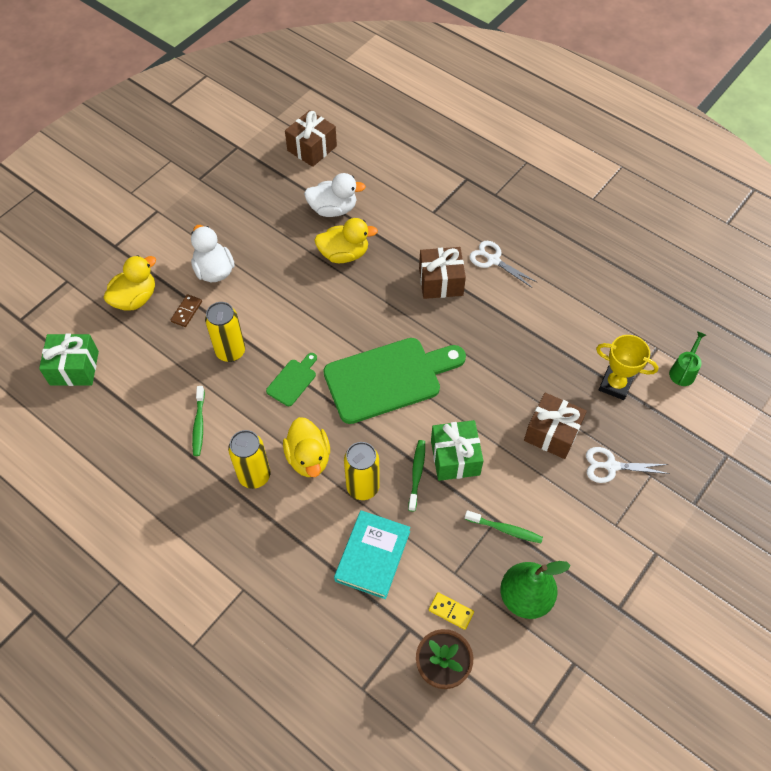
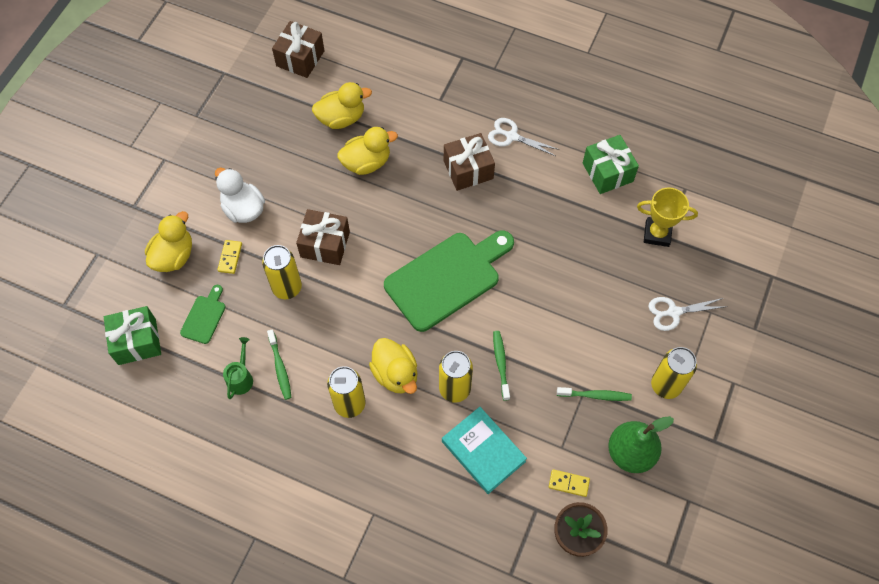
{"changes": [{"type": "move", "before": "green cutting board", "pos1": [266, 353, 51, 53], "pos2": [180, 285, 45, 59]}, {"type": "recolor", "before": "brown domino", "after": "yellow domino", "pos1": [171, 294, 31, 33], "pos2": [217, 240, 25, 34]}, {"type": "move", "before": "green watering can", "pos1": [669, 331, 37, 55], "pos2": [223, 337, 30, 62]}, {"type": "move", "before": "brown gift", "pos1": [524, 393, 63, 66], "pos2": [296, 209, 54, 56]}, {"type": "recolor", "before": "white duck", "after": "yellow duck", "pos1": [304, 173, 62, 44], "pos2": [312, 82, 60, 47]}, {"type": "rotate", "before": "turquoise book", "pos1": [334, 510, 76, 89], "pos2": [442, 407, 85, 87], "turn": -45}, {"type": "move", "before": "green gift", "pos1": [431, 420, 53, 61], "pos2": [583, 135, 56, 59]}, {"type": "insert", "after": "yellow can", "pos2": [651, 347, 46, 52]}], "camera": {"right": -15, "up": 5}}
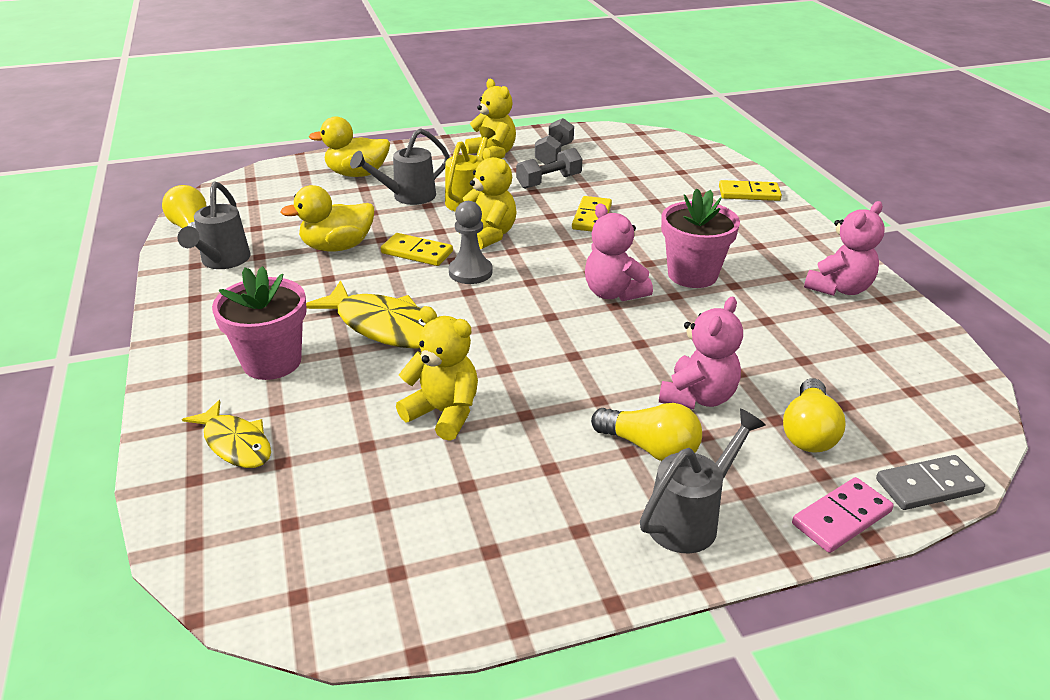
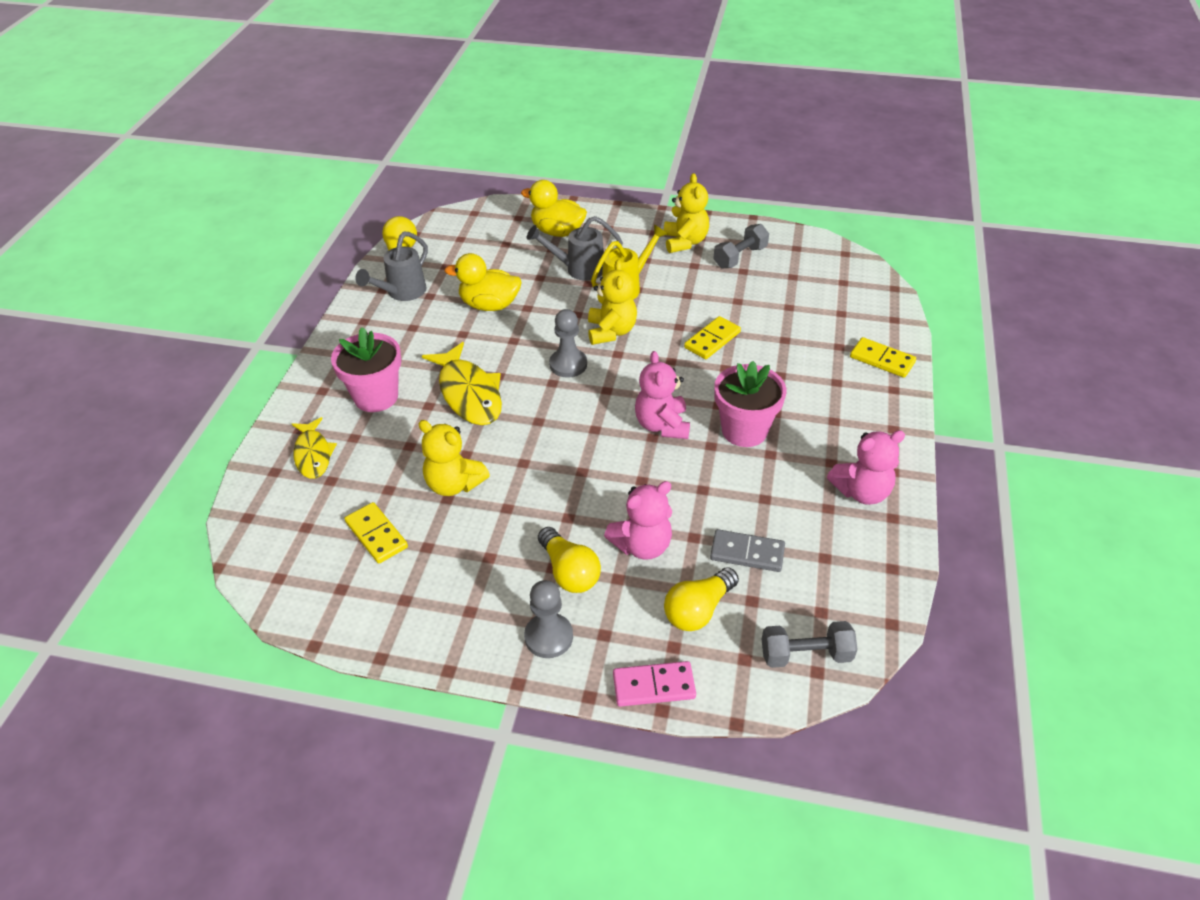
{"changes": [{"type": "move", "before": "yellow domino", "pos1": [381, 233, 72, 33], "pos2": [345, 502, 63, 62]}, {"type": "rotate", "before": "yellow teddy bear", "pos1": [396, 306, 82, 135], "pos2": [418, 420, 72, 76], "turn": 150}, {"type": "replace", "before": "grey watering can", "after": "grey pawn", "pos1": [640, 409, 126, 144], "pos2": [524, 580, 49, 78]}, {"type": "move", "before": "grey domino", "pos1": [876, 455, 109, 55], "pos2": [710, 529, 75, 43]}, {"type": "move", "before": "grey dumbbell", "pos1": [516, 148, 66, 41], "pos2": [762, 621, 96, 47]}], "camera": {"right": 30, "up": 10}}
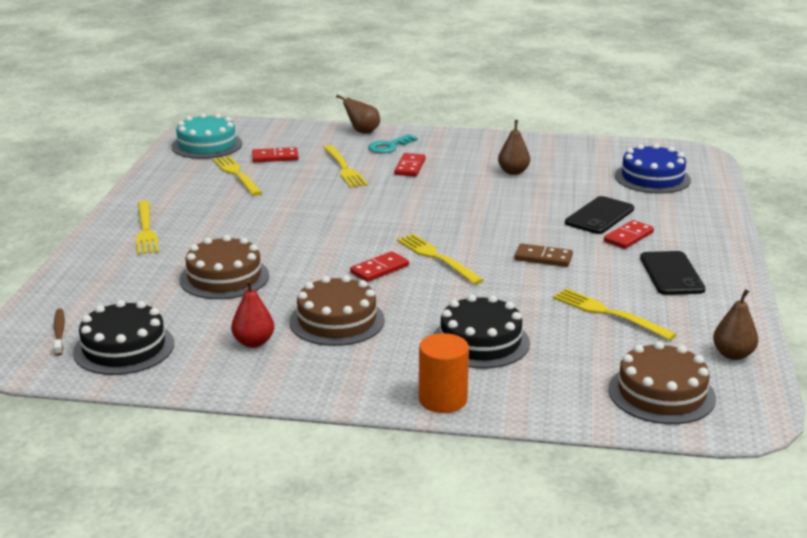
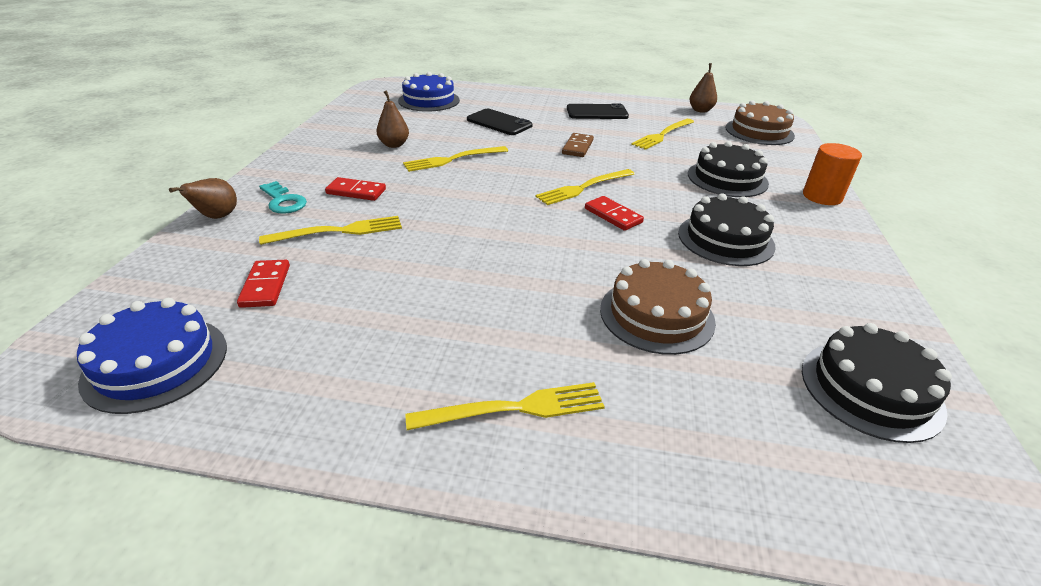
{"changes": [{"type": "recolor", "before": "turquoise cake", "after": "blue cake", "pos1": [172, 113, 70, 46], "pos2": [77, 298, 150, 116]}, {"type": "move", "before": "yellow fork", "pos1": [213, 156, 50, 40], "pos2": [403, 146, 105, 26]}, {"type": "recolor", "before": "brown cake", "after": "black cake", "pos1": [290, 275, 95, 71], "pos2": [678, 193, 98, 73]}, {"type": "delete", "before": "brown toothbrush", "pos1": [54, 309, 11, 47]}, {"type": "delete", "before": "red pear", "pos1": [231, 279, 43, 69]}, {"type": "delete", "before": "red domino", "pos1": [604, 220, 50, 29]}], "camera": {"right": -90, "up": 10}}
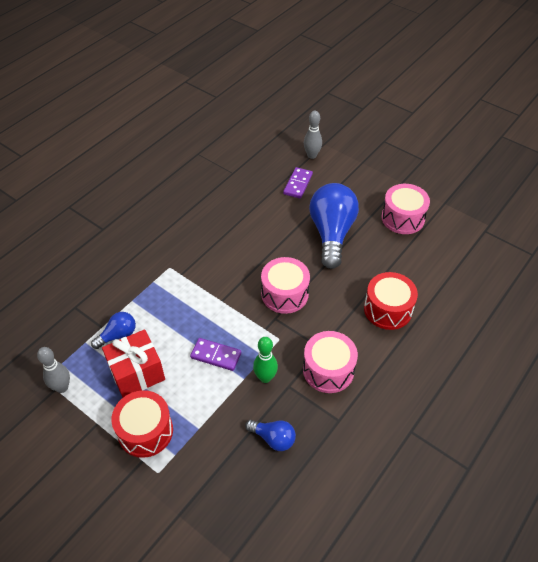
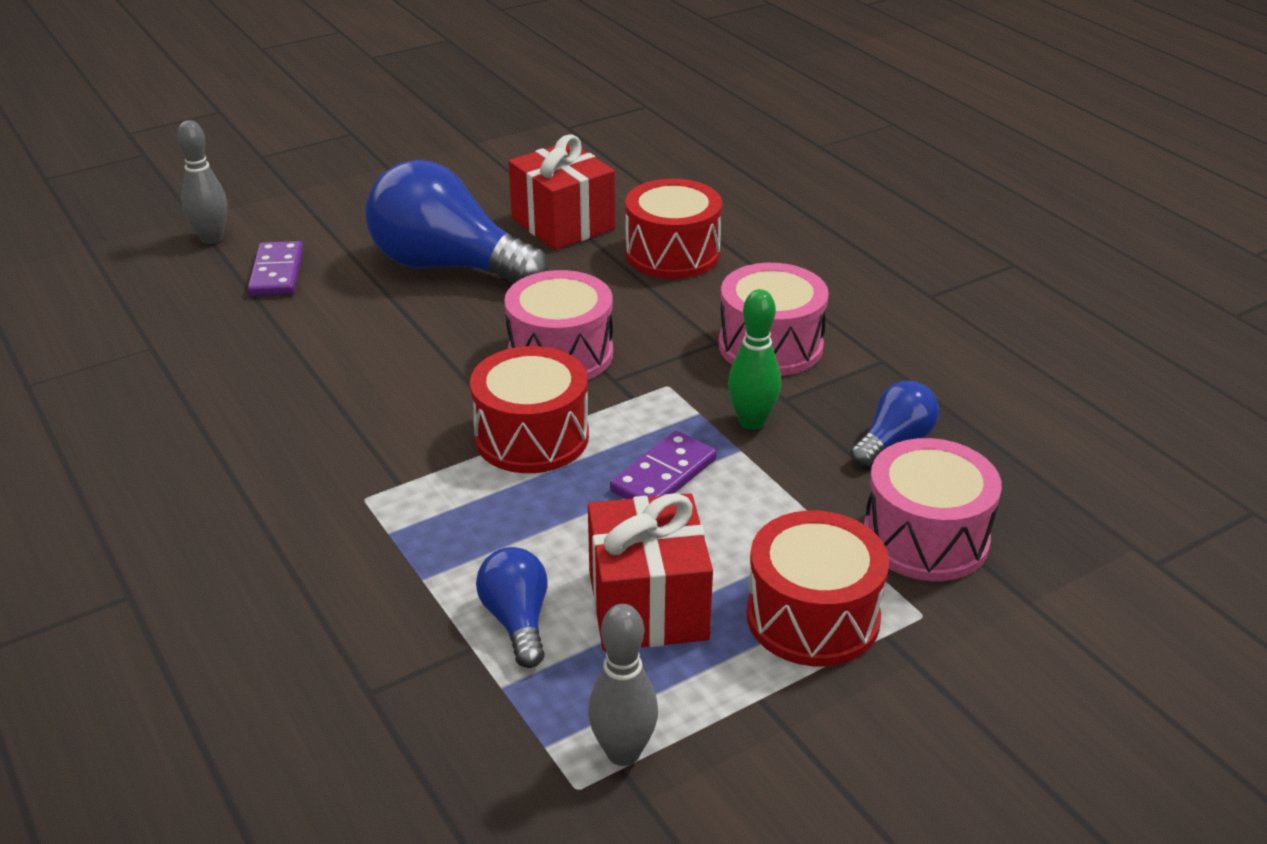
{"changes": [{"type": "rotate", "before": "purple domino", "pos1": [283, 167, 30, 32], "pos2": [248, 241, 56, 55], "turn": 45}, {"type": "insert", "after": "red drum", "pos2": [470, 346, 119, 127]}, {"type": "insert", "after": "red gift", "pos2": [509, 134, 106, 116]}, {"type": "move", "before": "pink drum", "pos1": [381, 184, 49, 50], "pos2": [864, 438, 138, 143]}], "camera": {"right": -70, "up": -15}}
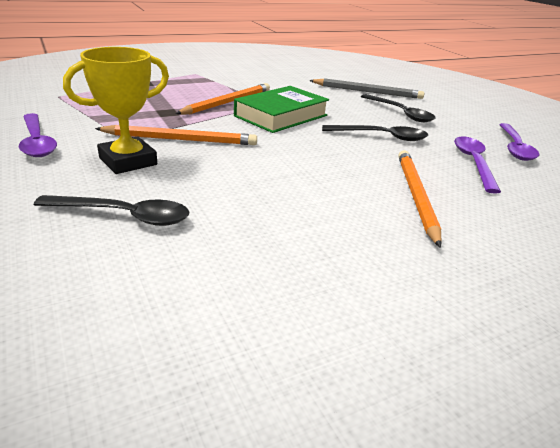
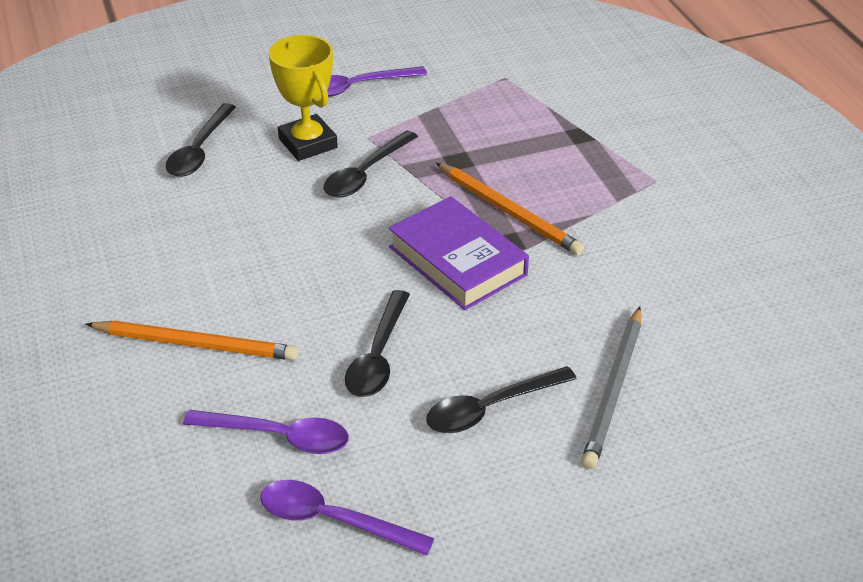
{"changes": [{"type": "replace", "before": "orange pencil", "after": "black spoon", "pos1": [95, 125, 162, 20], "pos2": [323, 130, 95, 67]}, {"type": "recolor", "before": "green book", "after": "purple book", "pos1": [234, 86, 95, 47], "pos2": [389, 196, 140, 114]}], "camera": {"right": 100, "up": 10}}
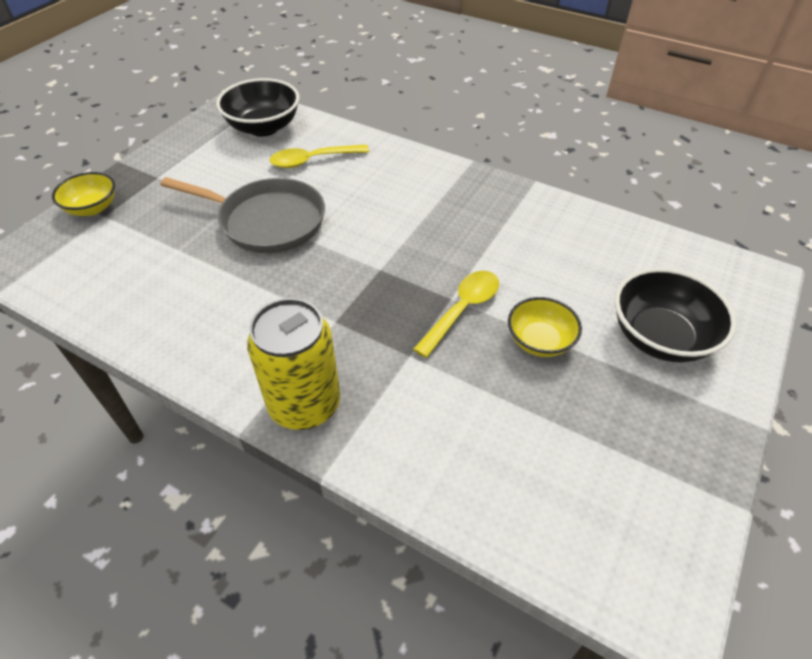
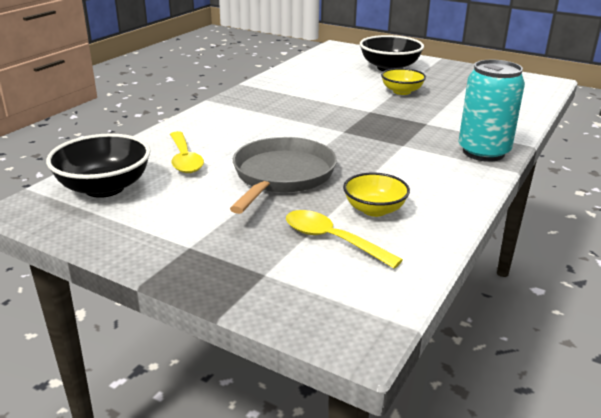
{"changes": [{"type": "move", "before": "yellow spoon", "pos1": [413, 271, 86, 87], "pos2": [286, 210, 117, 59]}, {"type": "move", "before": "yellow bowl", "pos1": [52, 172, 63, 44], "pos2": [343, 173, 67, 44]}, {"type": "recolor", "before": "yellow can", "after": "turquoise can", "pos1": [247, 298, 93, 132], "pos2": [458, 60, 67, 102]}], "camera": {"right": -90, "up": -20}}
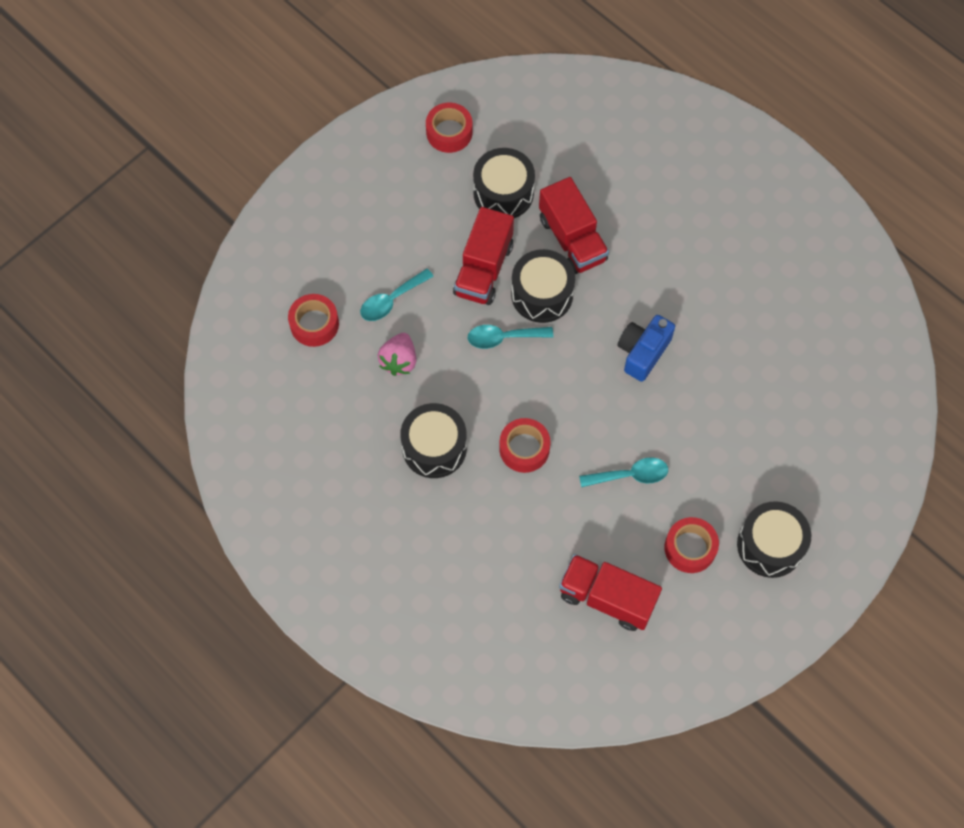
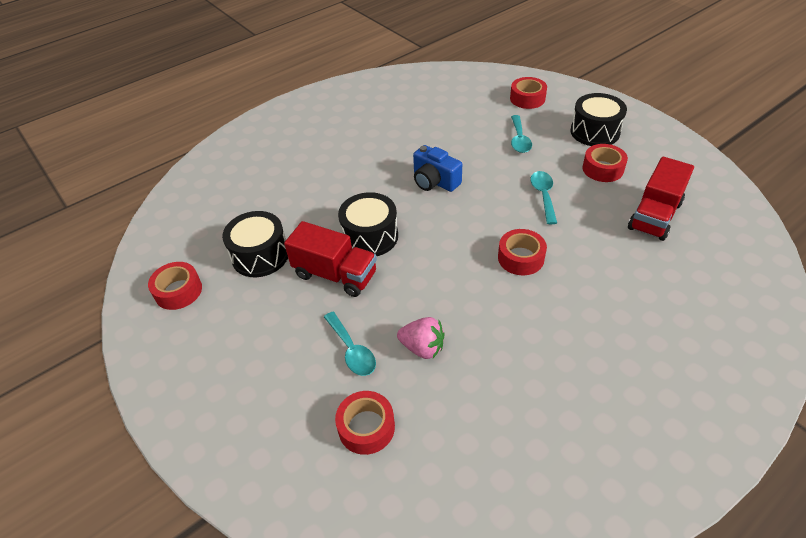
{"changes": [{"type": "insert", "after": "red tape", "pos2": [510, 77, 37, 32]}, {"type": "move", "before": "turquoise spoon", "pos1": [467, 325, 86, 24], "pos2": [511, 115, 21, 38]}, {"type": "delete", "before": "black drum", "pos1": [400, 403, 67, 75]}, {"type": "delete", "before": "red truck", "pos1": [539, 177, 70, 97]}], "camera": {"right": -80, "up": -20}}
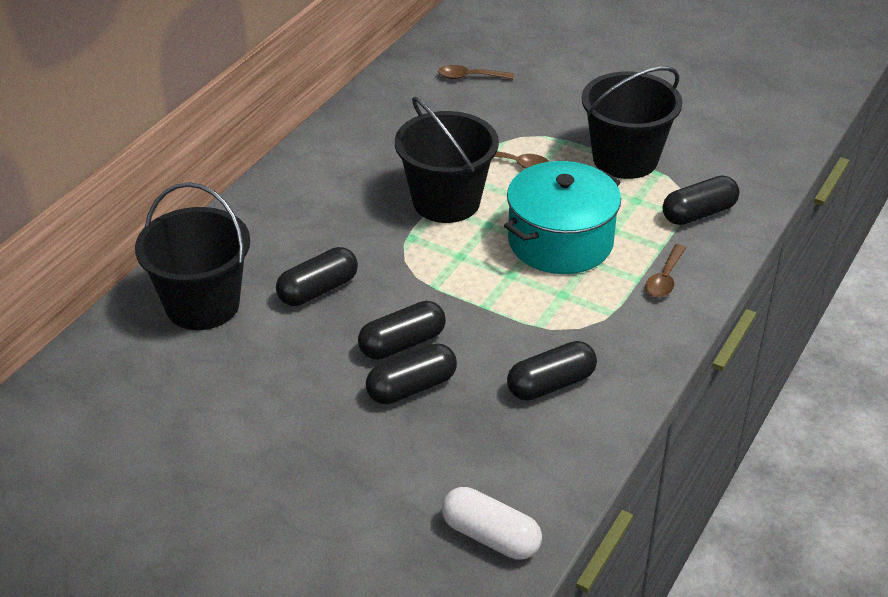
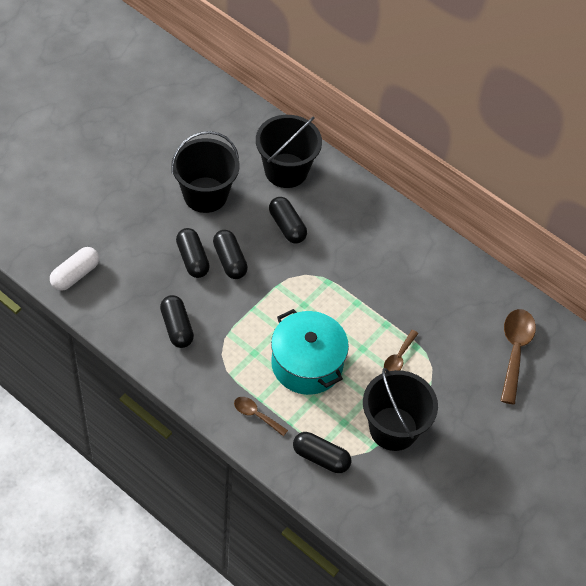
{"changes": [{"type": "move", "before": "black bucket", "pos1": [395, 97, 104, 126], "pos2": [171, 131, 68, 82]}, {"type": "rotate", "before": "black capsule", "pos1": [663, 175, 76, 50], "pos2": [293, 432, 58, 41], "turn": -45}, {"type": "resize", "before": "brown spoon", "pos1": [438, 65, 76, 14], "pos2": [501, 309, 35, 96], "scale": 1.81}], "camera": {"right": 95, "up": 15}}
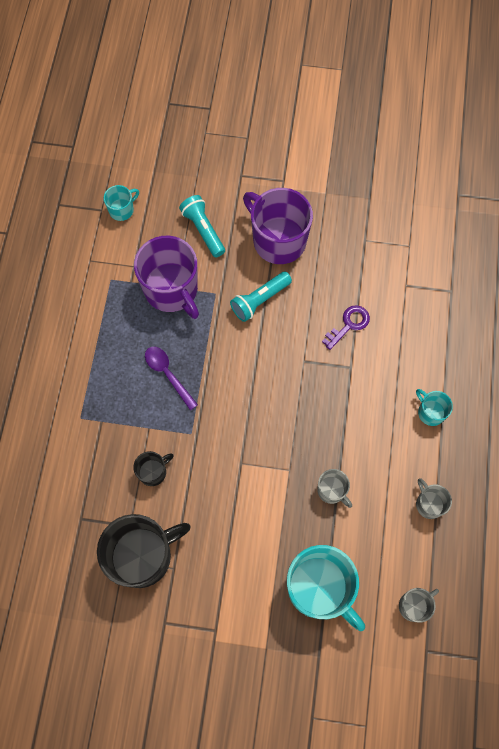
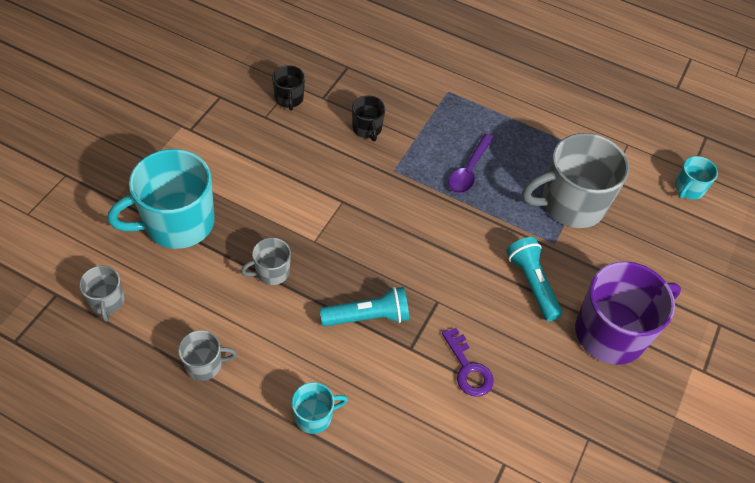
{"changes": [{"type": "resize", "before": "black mug", "pos1": [97, 514, 94, 74], "pos2": [272, 65, 33, 46], "scale": 0.48}, {"type": "move", "before": "turquoise flashlight", "pos1": [179, 195, 46, 63], "pos2": [320, 287, 89, 40]}, {"type": "rotate", "before": "purple spoon", "pos1": [145, 347, 53, 63], "pos2": [448, 134, 46, 59], "turn": 135}, {"type": "recolor", "before": "purple mug", "after": "grey mug", "pos1": [134, 236, 65, 83], "pos2": [522, 133, 107, 95]}, {"type": "rotate", "before": "turquoise mug", "pos1": [104, 185, 35, 36], "pos2": [675, 156, 43, 44], "turn": 60}], "camera": {"right": 105, "up": -15}}
